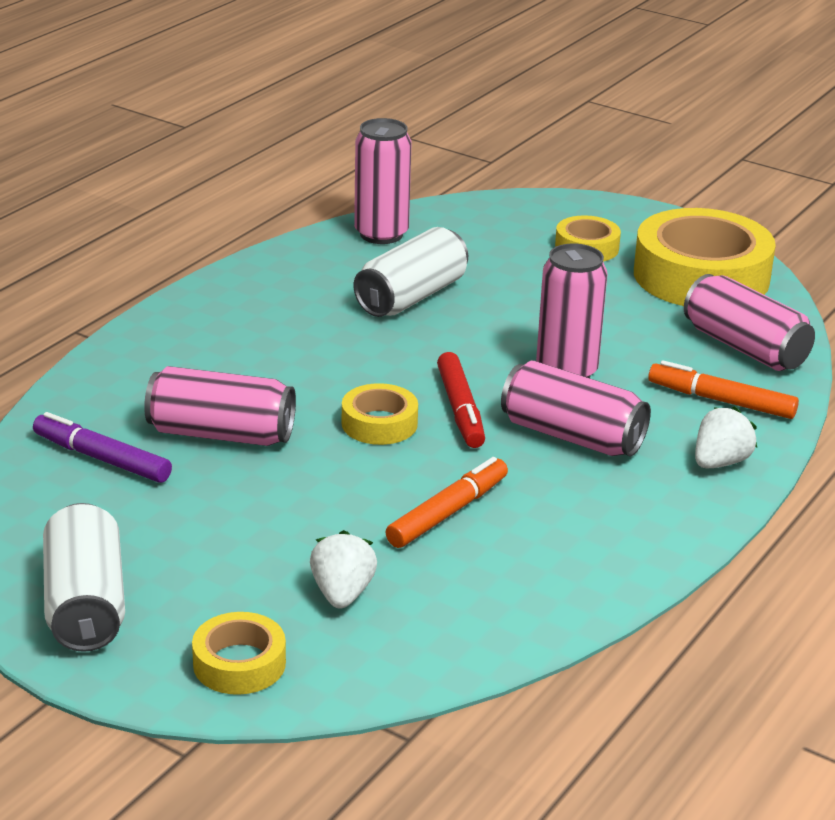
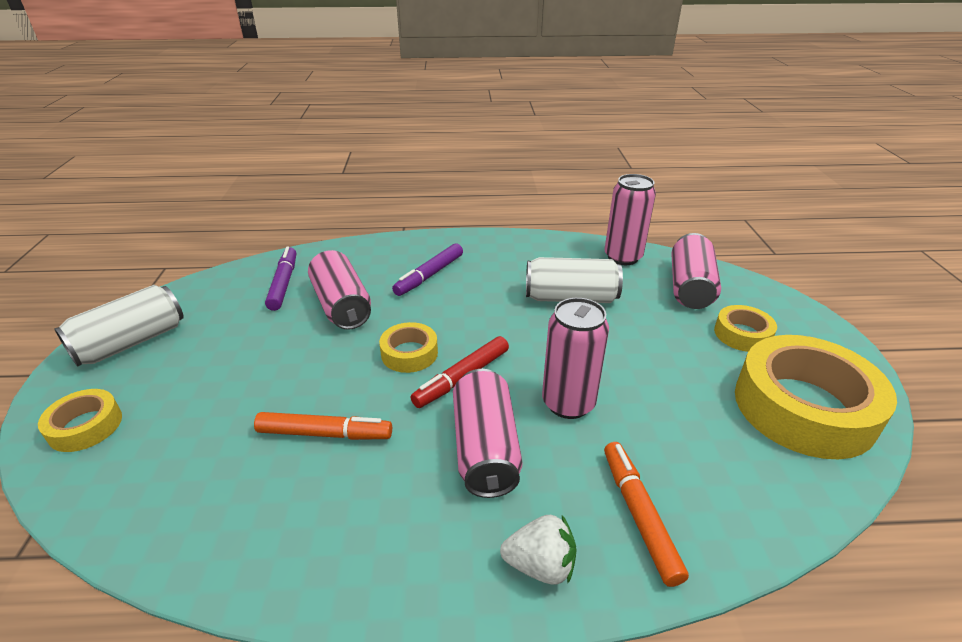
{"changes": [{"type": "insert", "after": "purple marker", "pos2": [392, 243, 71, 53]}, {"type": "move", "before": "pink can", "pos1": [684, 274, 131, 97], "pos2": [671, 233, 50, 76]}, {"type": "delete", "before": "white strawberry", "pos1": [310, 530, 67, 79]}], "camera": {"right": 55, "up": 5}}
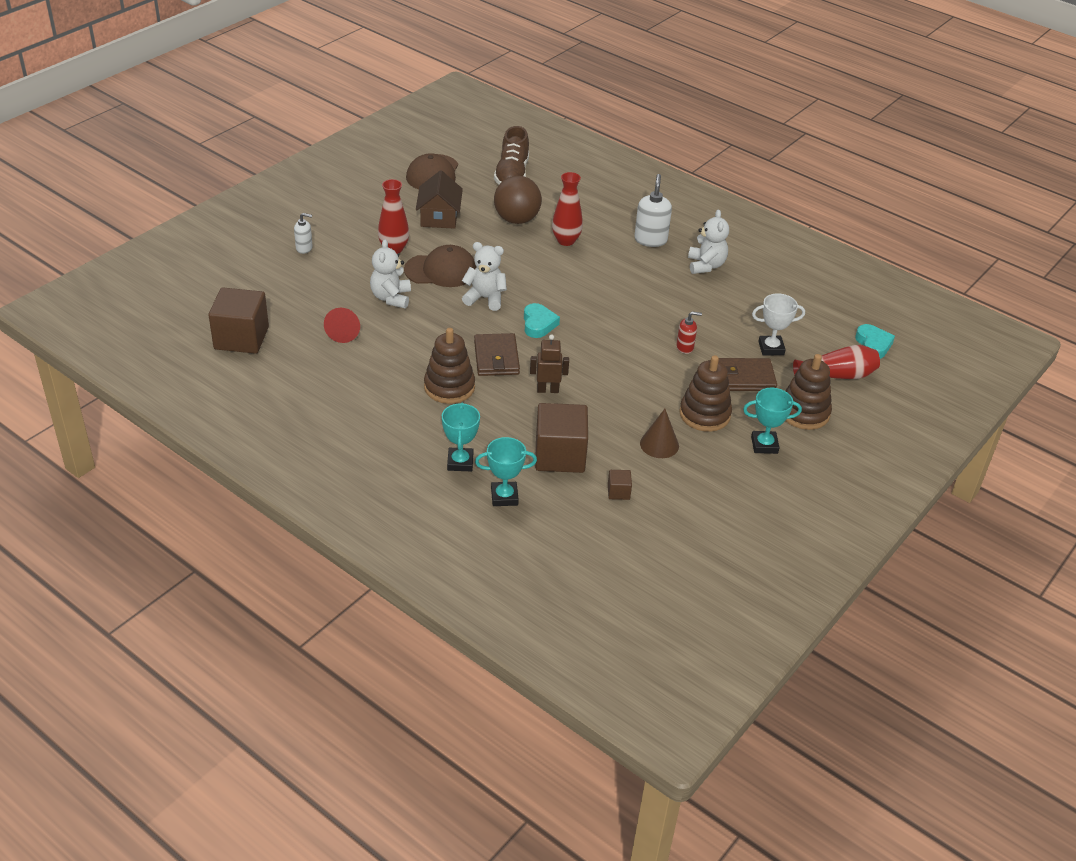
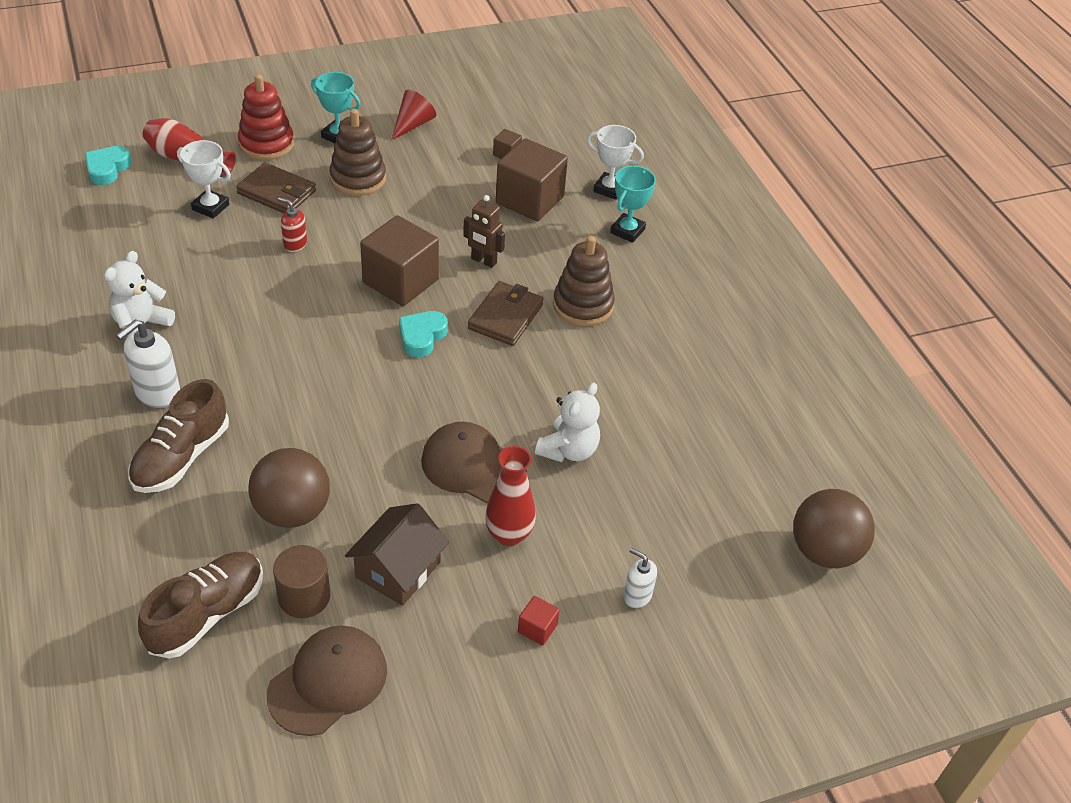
{"changes": [{"type": "insert", "after": "brown shoe", "pos2": [128, 379, 101, 114]}, {"type": "recolor", "before": "brown stacking toy", "after": "red stacking toy", "pos1": [786, 354, 46, 76], "pos2": [238, 74, 56, 86]}, {"type": "insert", "after": "brown cylinder", "pos2": [273, 545, 57, 73]}, {"type": "move", "before": "brown cube", "pos1": [208, 287, 61, 67], "pos2": [360, 215, 79, 91]}, {"type": "move", "before": "red cone", "pos1": [324, 308, 36, 35], "pos2": [392, 90, 44, 50]}, {"type": "insert", "after": "red cube", "pos2": [518, 596, 41, 50]}, {"type": "recolor", "before": "turquoise trophy", "after": "white trophy", "pos1": [475, 437, 62, 69], "pos2": [587, 125, 57, 75]}, {"type": "insert", "after": "brown ball", "pos2": [793, 489, 82, 79]}, {"type": "delete", "before": "white teddy bear", "pos1": [462, 242, 45, 69]}, {"type": "delete", "before": "red vase", "pos1": [552, 172, 31, 74]}, {"type": "delete", "before": "brown cone", "pos1": [640, 409, 39, 49]}], "camera": {"right": -150, "up": 5}}
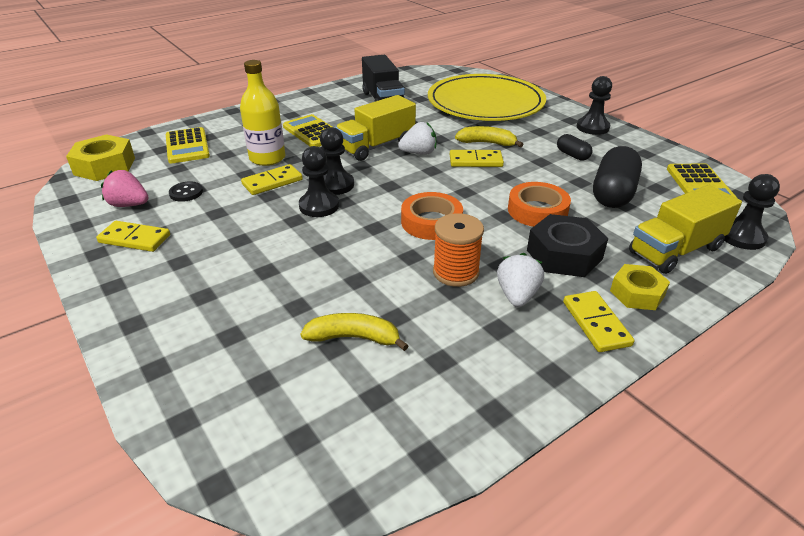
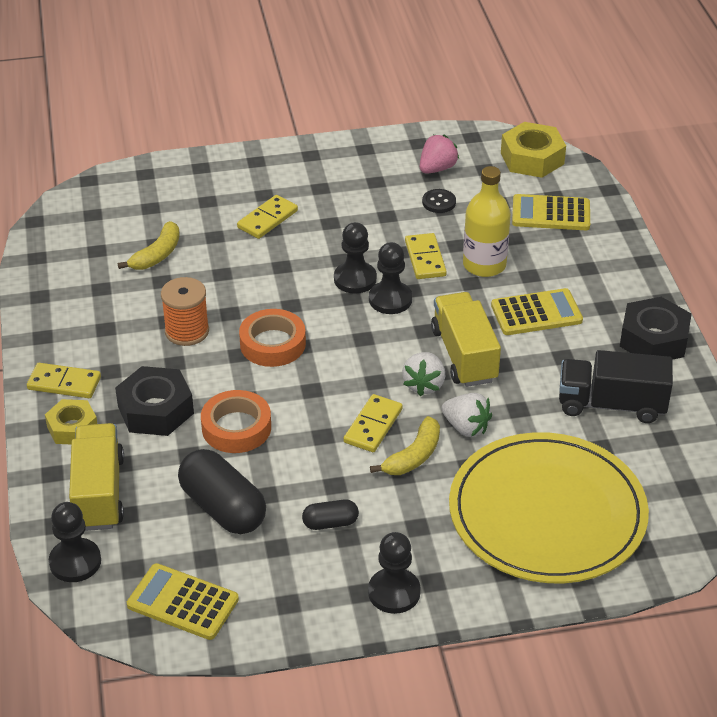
{"changes": [{"type": "move", "before": "yellow domino", "pos1": [96, 221, 74, 31], "pos2": [237, 195, 61, 44]}, {"type": "move", "before": "white strawberry", "pos1": [497, 253, 47, 54], "pos2": [442, 393, 50, 44]}, {"type": "insert", "after": "black nut", "pos2": [620, 297, 71, 63]}], "camera": {"right": 115, "up": 5}}
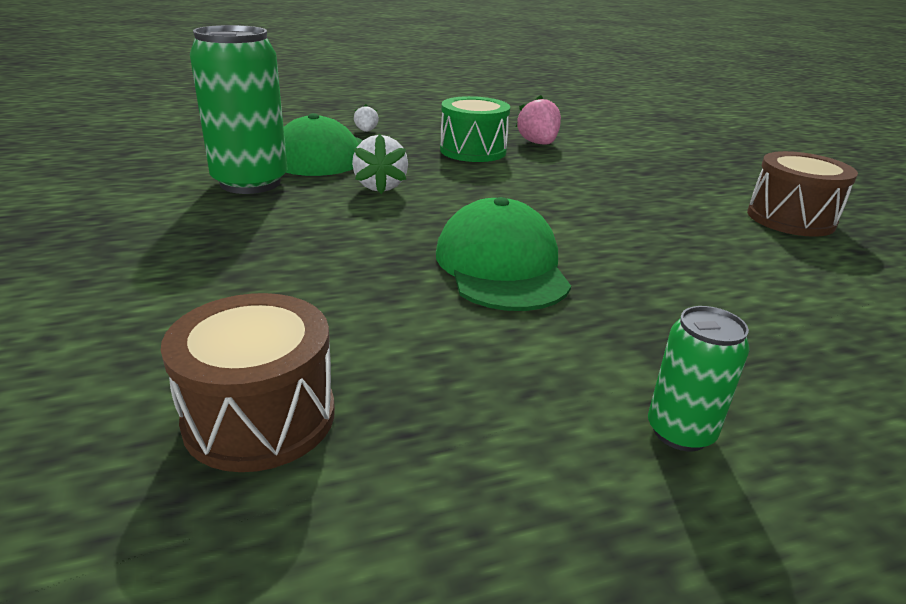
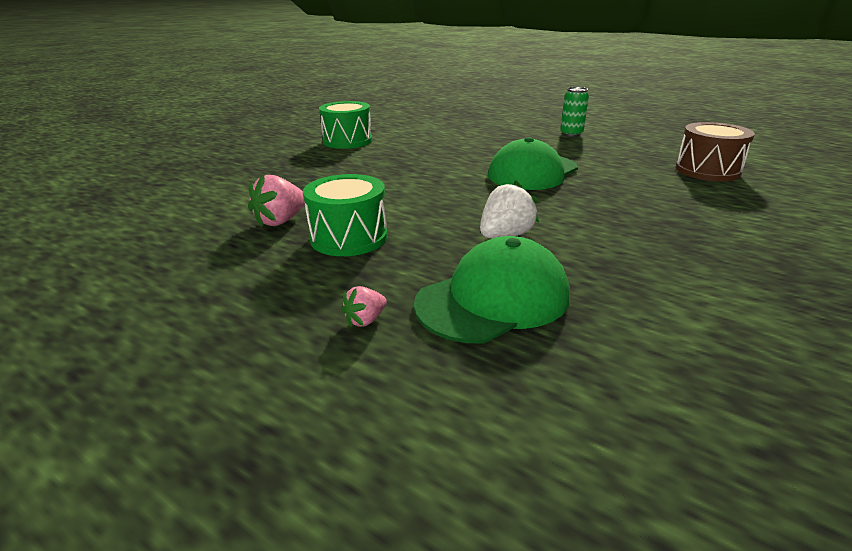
{"changes": [{"type": "recolor", "before": "brown drum", "after": "green drum", "pos1": [747, 151, 111, 86], "pos2": [319, 101, 53, 48]}, {"type": "recolor", "before": "white strawberry", "after": "pink strawberry", "pos1": [354, 104, 25, 28], "pos2": [341, 286, 46, 41]}, {"type": "delete", "before": "green can", "pos1": [190, 25, 98, 169]}], "camera": {"right": -125, "up": 0}}
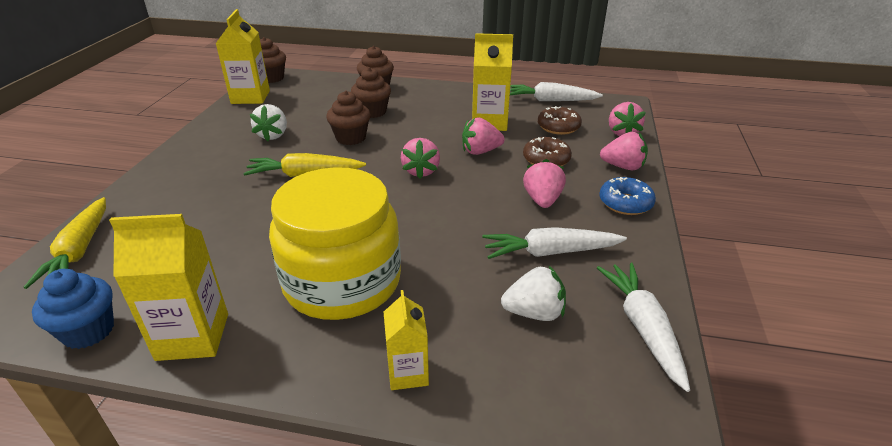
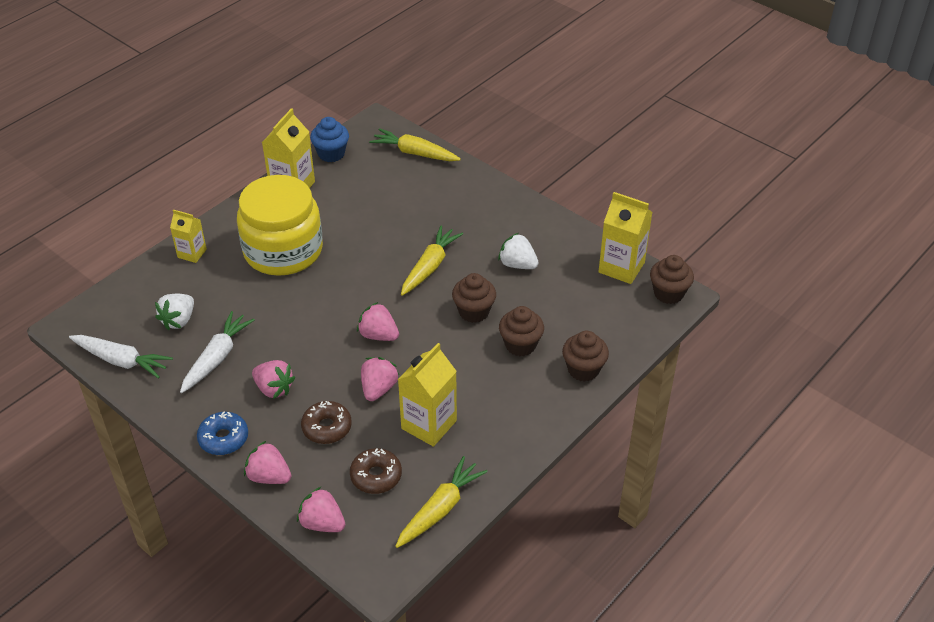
{"changes": [{"type": "rotate", "before": "pink strawberry", "pos1": [600, 132, 48, 38], "pos2": [244, 441, 47, 43], "turn": 75}, {"type": "recolor", "before": "white carrot", "after": "yellow carrot", "pos1": [510, 82, 93, 19], "pos2": [395, 456, 93, 92]}], "camera": {"right": 120, "up": 10}}
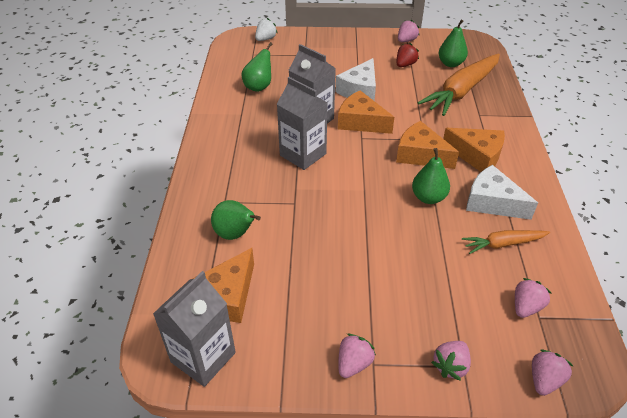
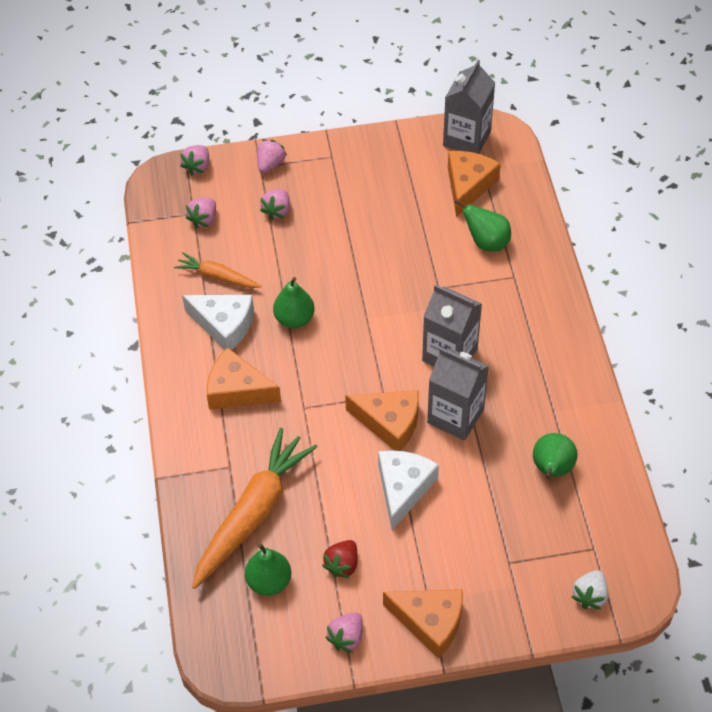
{"changes": [{"type": "rotate", "before": "orange carrot", "pos1": [462, 230, 88, 24], "pos2": [174, 253, 88, 35], "turn": -135}, {"type": "move", "before": "pink strawberry", "pos1": [338, 334, 38, 44], "pos2": [260, 189, 30, 31]}, {"type": "move", "before": "orange cheese", "pos1": [396, 121, 63, 48], "pos2": [383, 589, 80, 70]}], "camera": {"right": 170, "up": 10}}
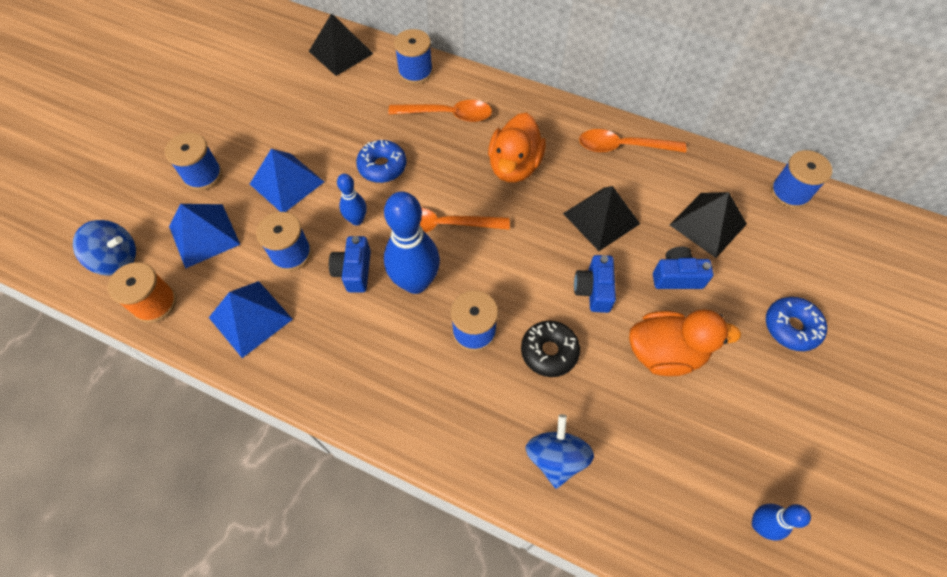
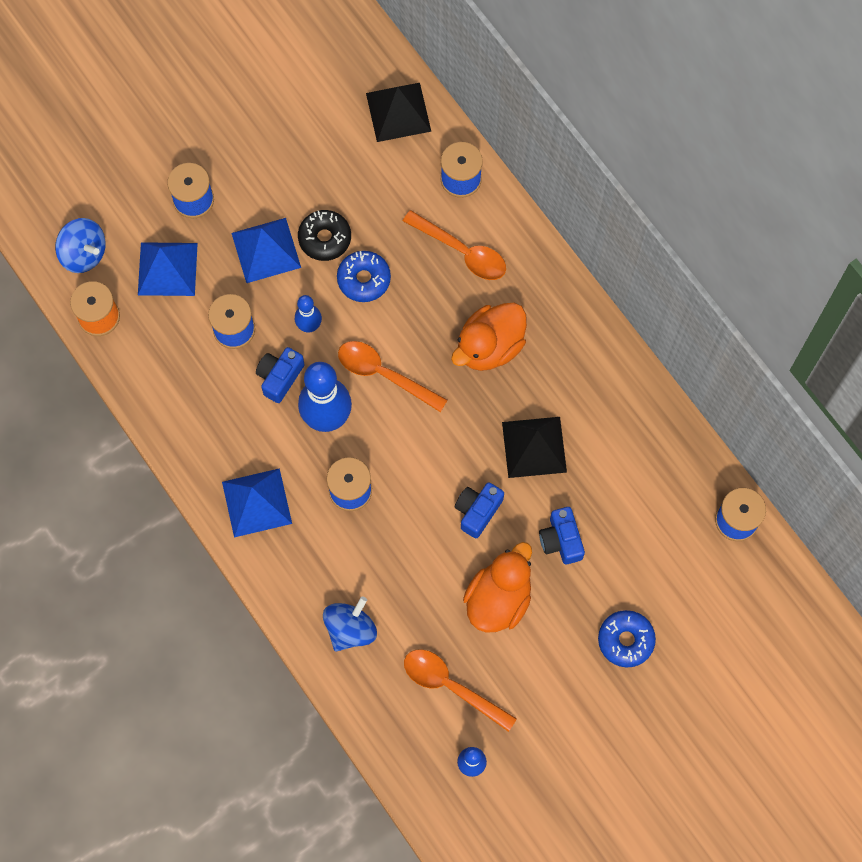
{"changes": [{"type": "move", "before": "blue pyramid", "pos1": [209, 281, 84, 77], "pos2": [222, 468, 70, 69]}, {"type": "move", "before": "black donut", "pos1": [521, 321, 59, 56], "pos2": [298, 210, 53, 51]}, {"type": "move", "before": "orange spoon", "pos1": [579, 129, 107, 24], "pos2": [404, 649, 113, 83]}, {"type": "rotate", "before": "orange duck", "pos1": [629, 309, 112, 67], "pos2": [463, 542, 69, 91], "turn": -90}, {"type": "rotate", "before": "blue camera", "pos1": [653, 247, 60, 42], "pos2": [539, 507, 46, 57], "turn": -135}, {"type": "delete", "before": "black pyramid", "pos1": [670, 192, 77, 66]}], "camera": {"right": 30, "up": 10}}
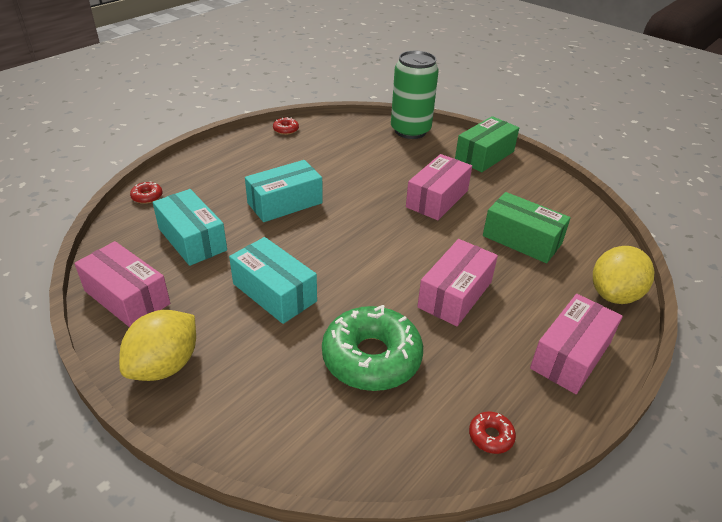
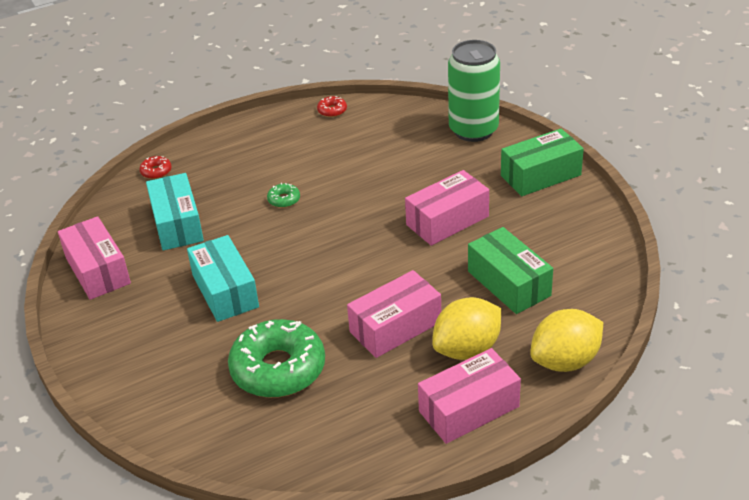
{"changes": [{"type": "replace", "before": "turquoise box", "after": "green donut", "pos1": [245, 160, 78, 62], "pos2": [267, 183, 33, 25]}, {"type": "move", "before": "yellow lemon", "pos1": [119, 310, 77, 71], "pos2": [432, 297, 69, 63]}, {"type": "delete", "before": "red donut", "pos1": [469, 411, 47, 43]}], "camera": {"right": 25, "up": 0}}
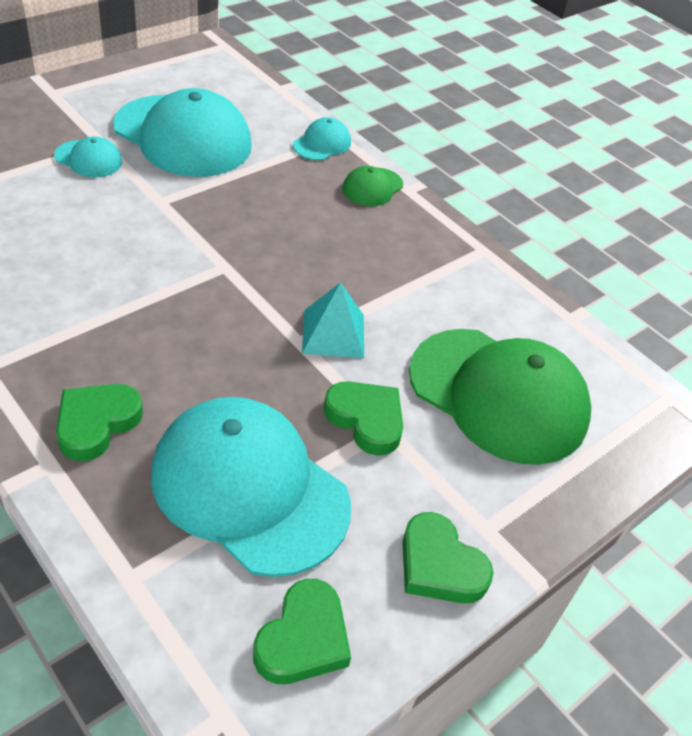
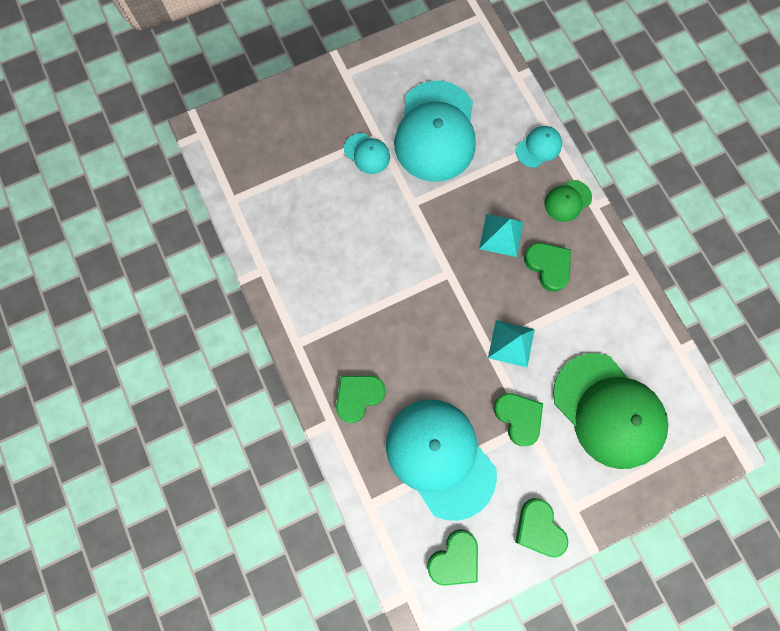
{"changes": [{"type": "rotate", "before": "turquoise cap", "pos1": [113, 88, 139, 89], "pos2": [394, 81, 82, 101], "turn": 45}, {"type": "insert", "after": "turquoise pyramid", "pos2": [479, 214, 44, 43]}, {"type": "insert", "after": "green heart", "pos2": [524, 243, 47, 49]}], "camera": {"right": 20, "up": 30}}
